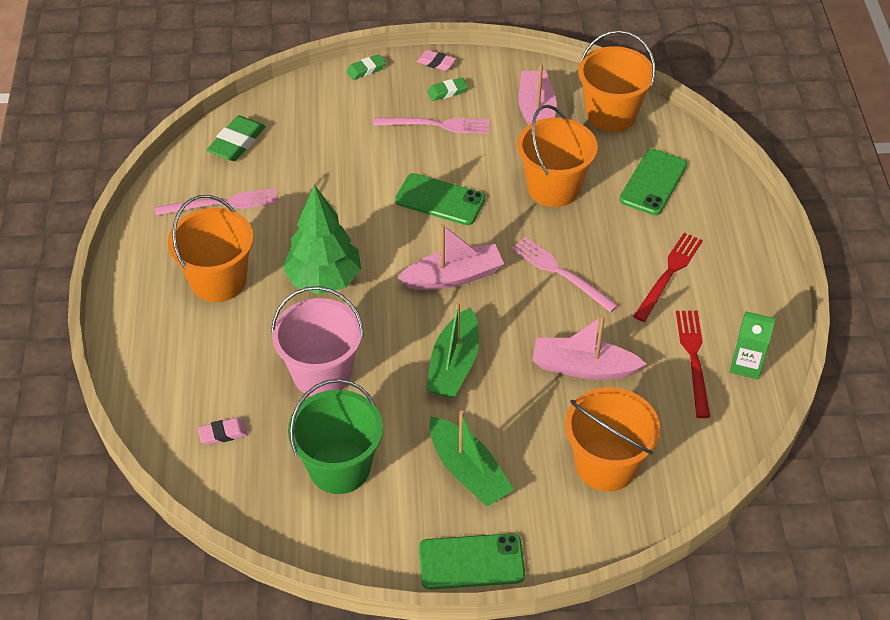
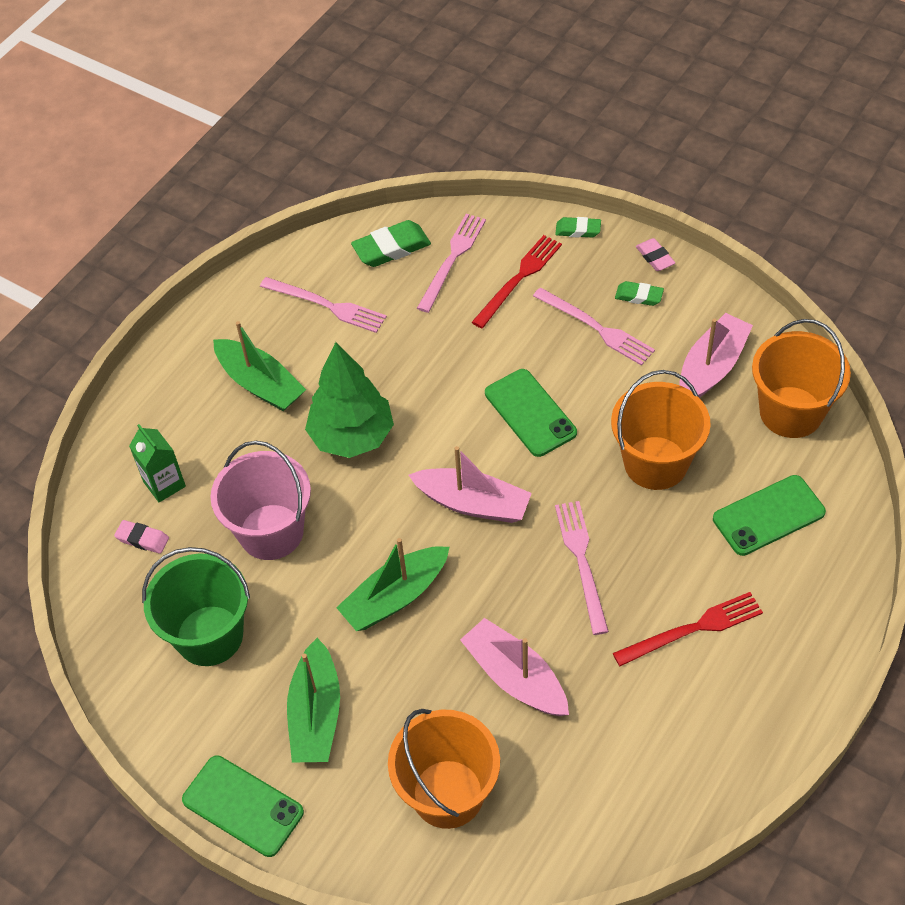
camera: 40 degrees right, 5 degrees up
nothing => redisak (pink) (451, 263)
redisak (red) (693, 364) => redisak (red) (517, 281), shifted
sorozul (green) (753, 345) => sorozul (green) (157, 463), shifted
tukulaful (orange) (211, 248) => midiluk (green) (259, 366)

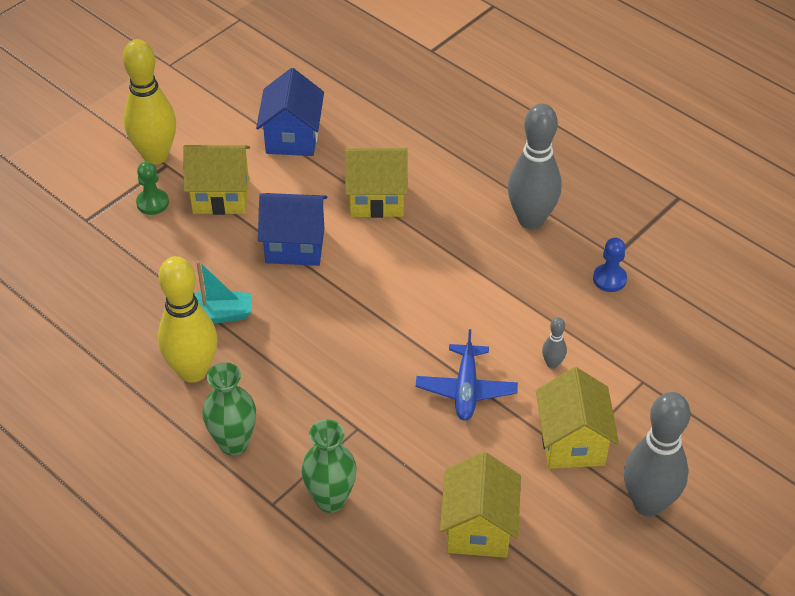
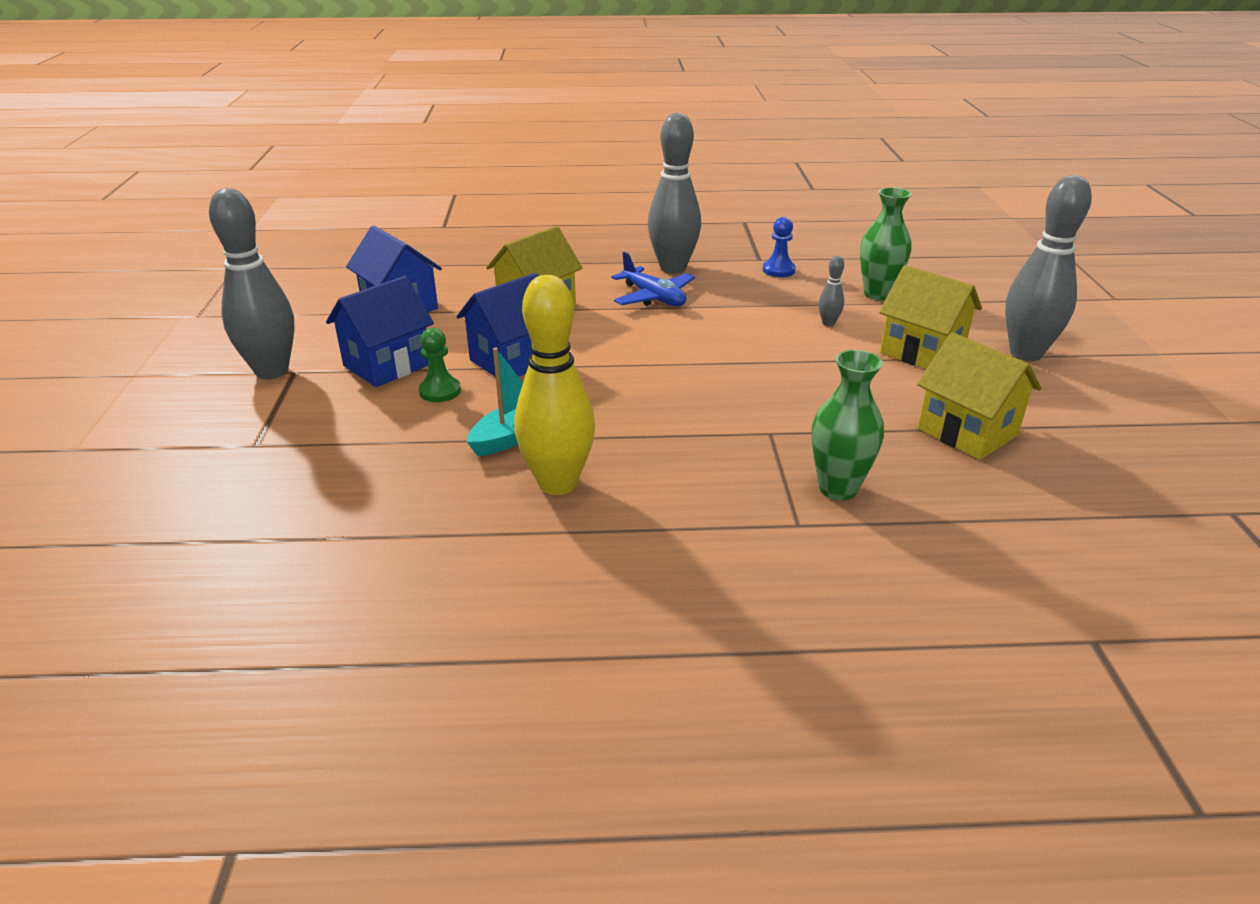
camera: 45 degrees left, 15 degrees down
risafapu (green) (152, 188) => risafapu (green) (440, 365), shifted
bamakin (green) (229, 409) => bamakin (green) (885, 243), shifted
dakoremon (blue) (467, 375) => dakoremon (blue) (653, 278), shifted
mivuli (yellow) (149, 102) => mivuli (grey) (252, 283)
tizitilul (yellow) (216, 180) => tizitilul (blue) (380, 331)

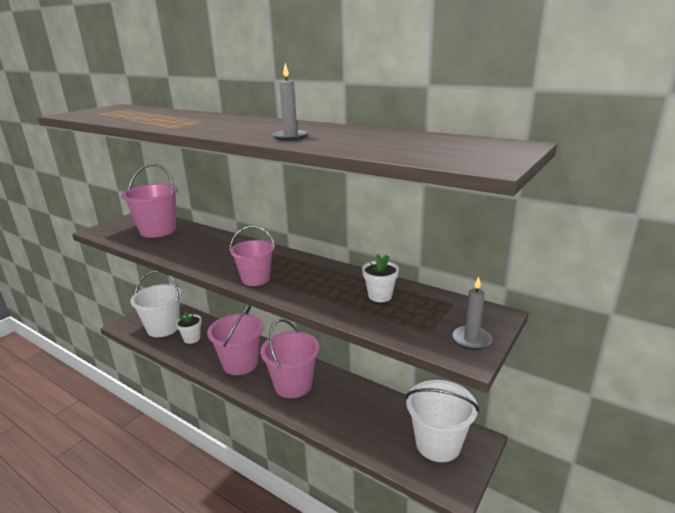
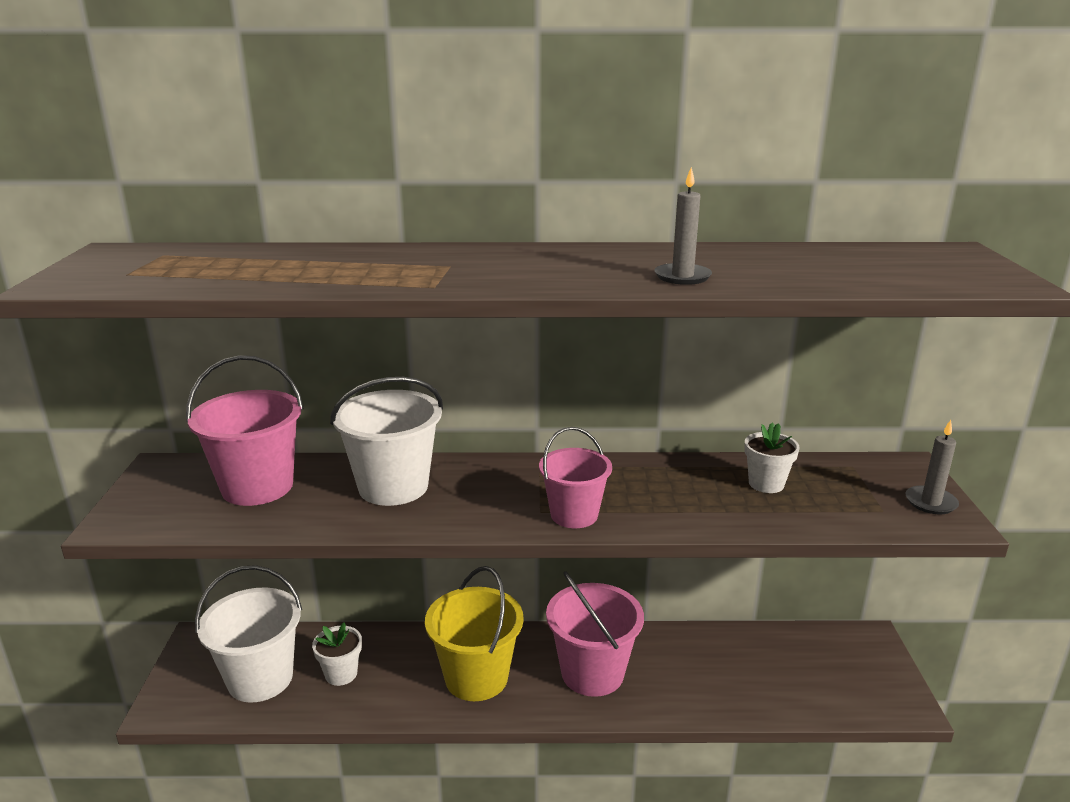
camera: 35 degrees left, 0 degrees up
tukulaful (white) (442, 421) => tukulaful (white) (386, 441), shifted
tukulaful (pink) (235, 340) => tukulaful (yellow) (474, 633)

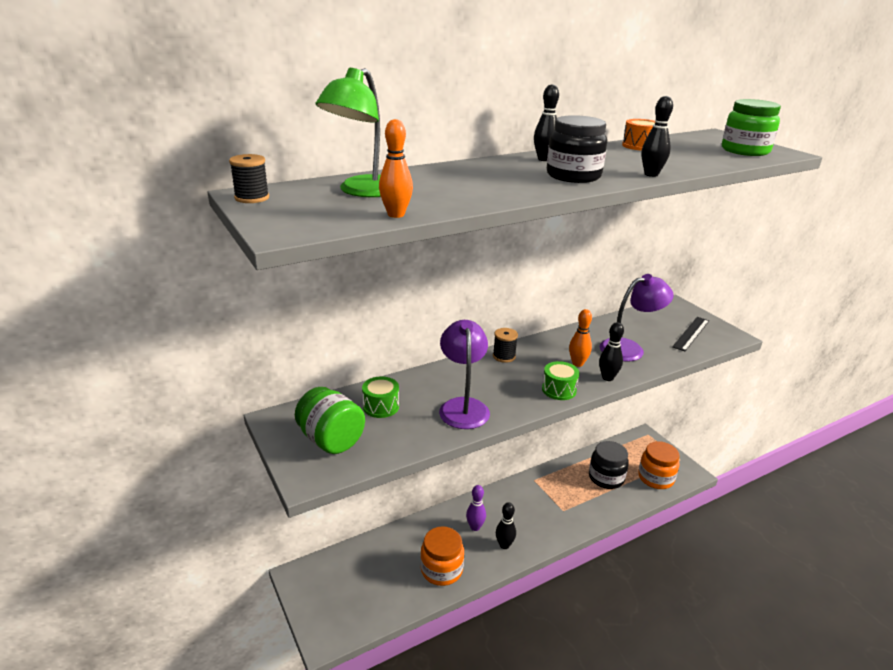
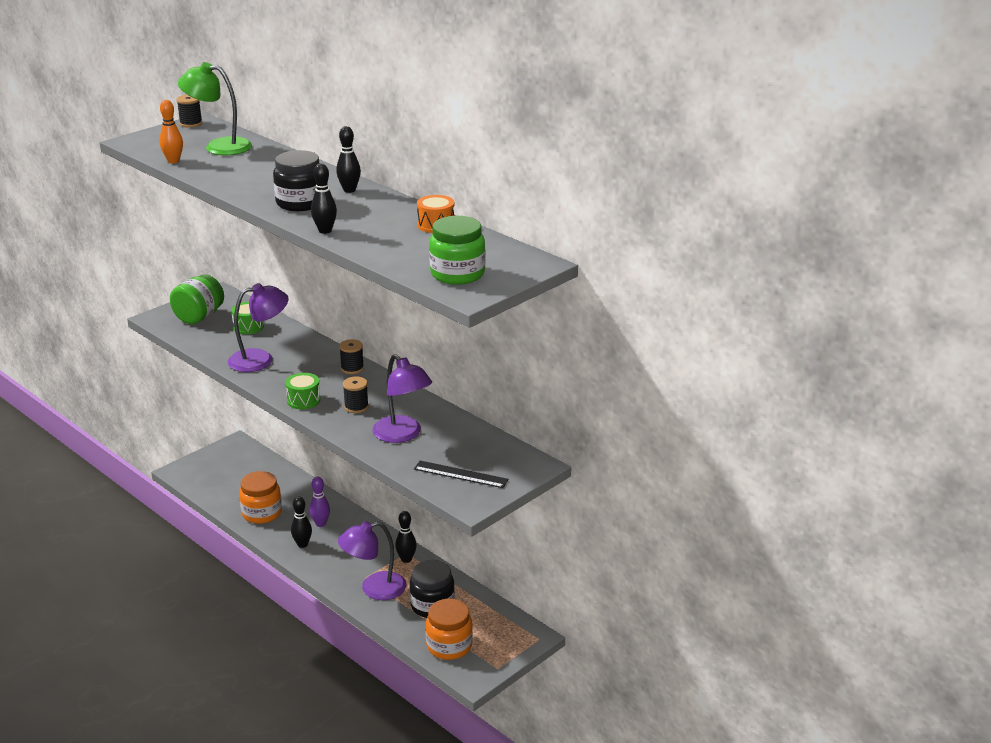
camera: 75 degrees right, 0 degrees up
nothing => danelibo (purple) (372, 560)
mivuli (black) (611, 351) => mivuli (black) (406, 537), shifted
mivuli (orange) (580, 338) => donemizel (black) (356, 395)

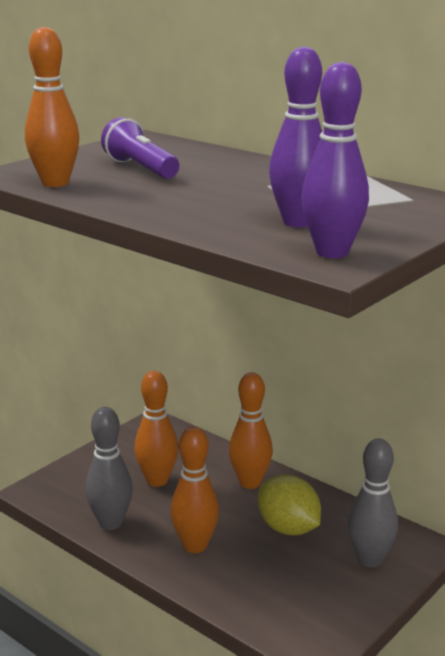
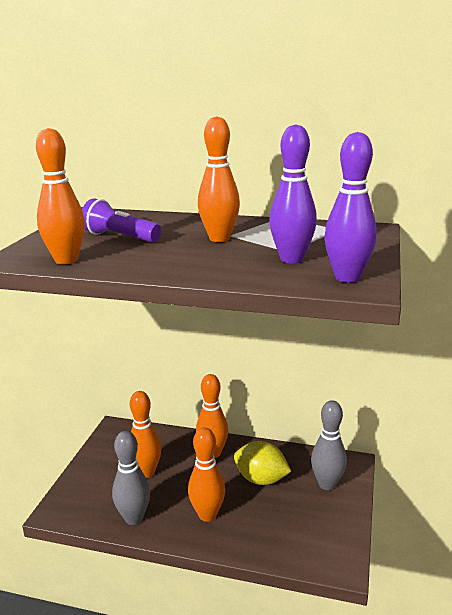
camera: 25 degrees left, 0 degrees up
nothing => mivuli (orange) (219, 179)

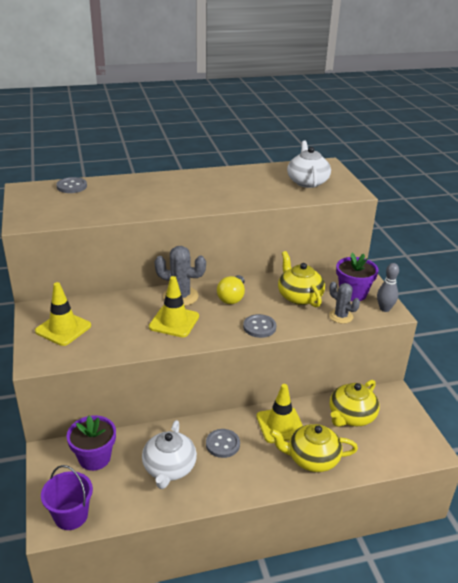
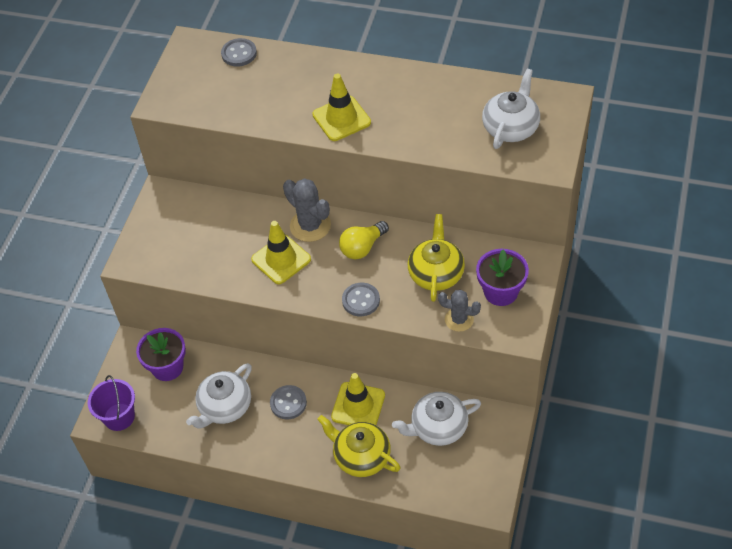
camera: 35 degrees right, 20 degrees up
mivuli (grey) (388, 287) => nothing
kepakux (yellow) (63, 314) => kepakux (yellow) (341, 107), shifted
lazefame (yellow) (355, 403) => lazefame (white) (436, 419)
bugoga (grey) (344, 303) => bugoga (grey) (459, 311), 60 degrees counterclockwise

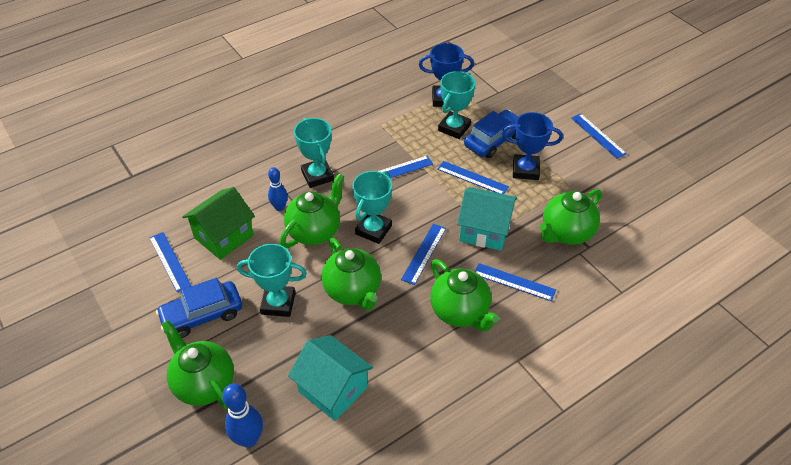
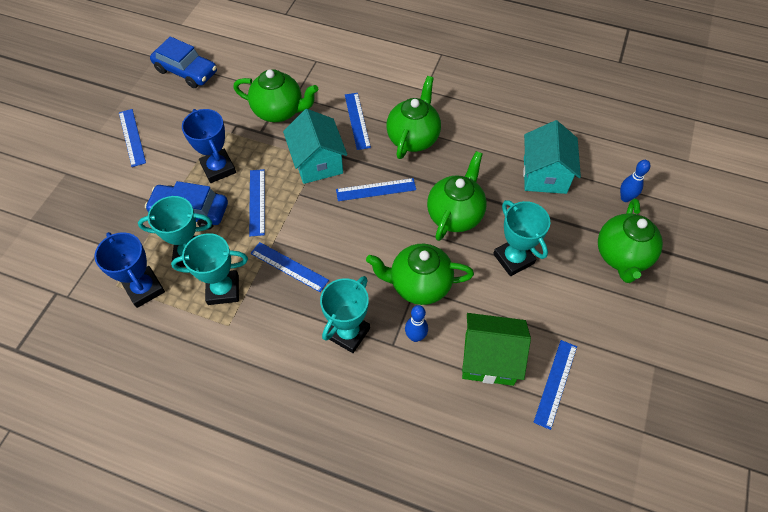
camera: 125 degrees left, 10 degrees up
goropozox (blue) (199, 308) => goropozox (blue) (183, 62), shifted
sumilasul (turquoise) (372, 207) => sumilasul (turquoise) (209, 269), shifted
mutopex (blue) (599, 136) => mutopex (blue) (132, 138), 45 degrees counterclockwise
mivuli (blue) (242, 415) => mivuli (blue) (635, 181), x0.66

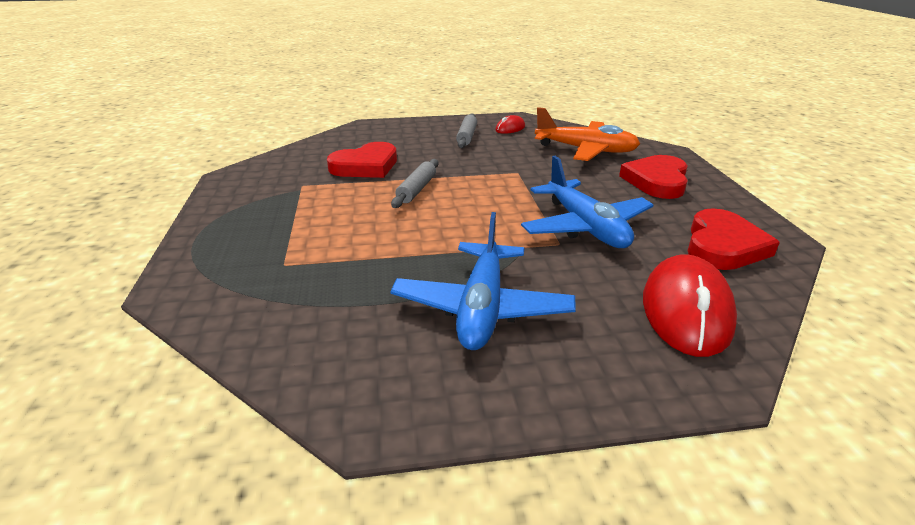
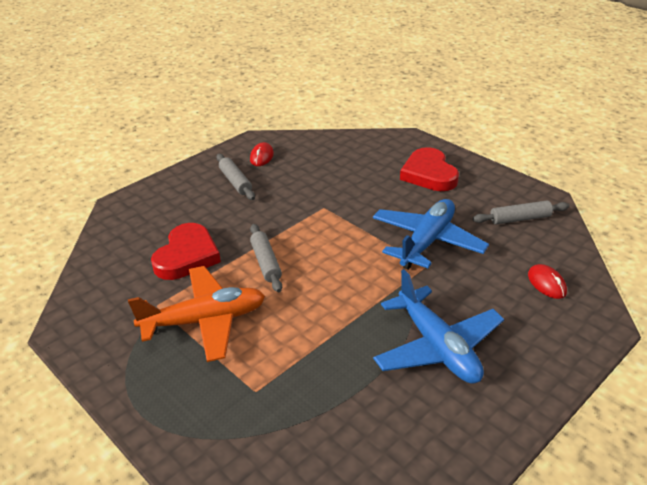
camera: 35 degrees left, 5 degrees up
dakoremon (orange) (587, 134) => dakoremon (orange) (196, 314), shifted
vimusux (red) (733, 239) => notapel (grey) (521, 212)
dakoremon (blue) (587, 202) => dakoremon (blue) (431, 234), 90 degrees counterclockwise
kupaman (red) (690, 305) => kupaman (red) (547, 281), x0.48

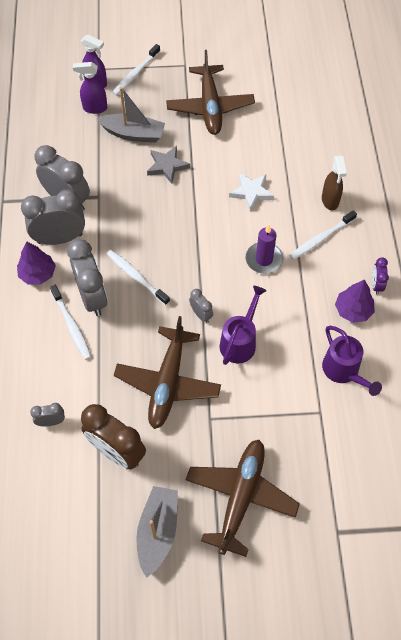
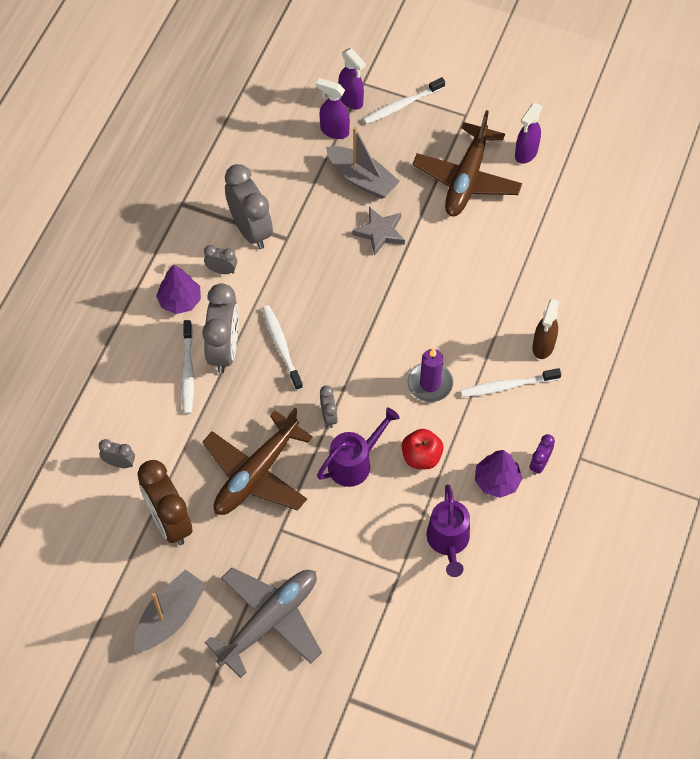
camera: 25 degrees right, 0 degrees up
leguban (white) (251, 192) => nothing
nothing => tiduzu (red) (423, 449)
nothing => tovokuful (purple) (529, 133)
dakoremon (brown) (243, 498) => dakoremon (grey) (263, 622)
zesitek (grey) (53, 217) => zesitek (grey) (220, 259), x0.48

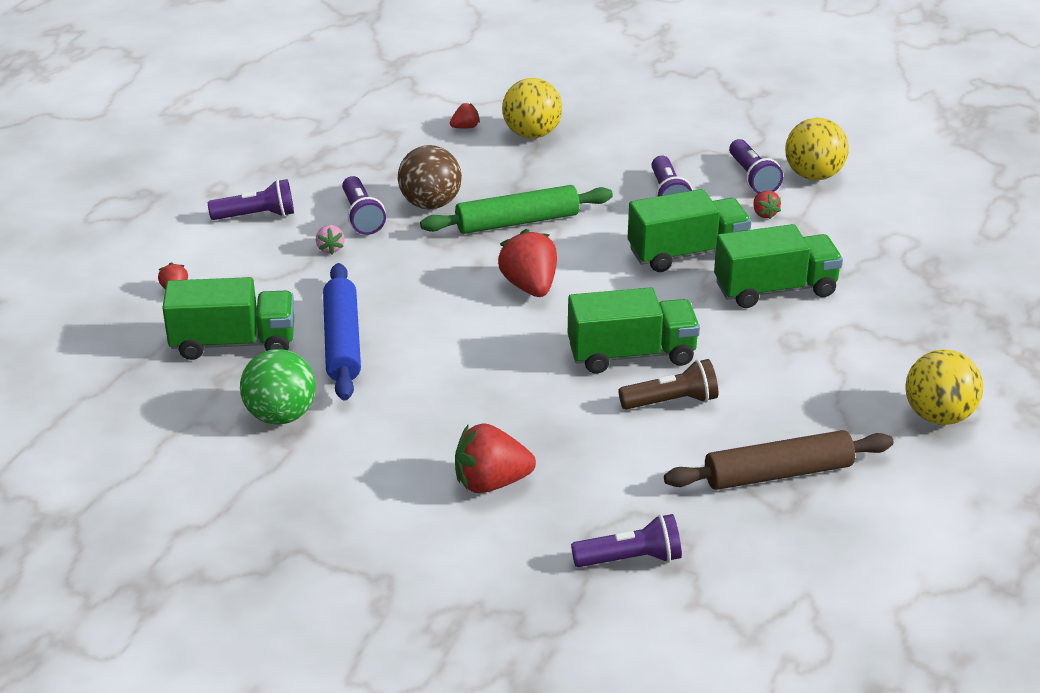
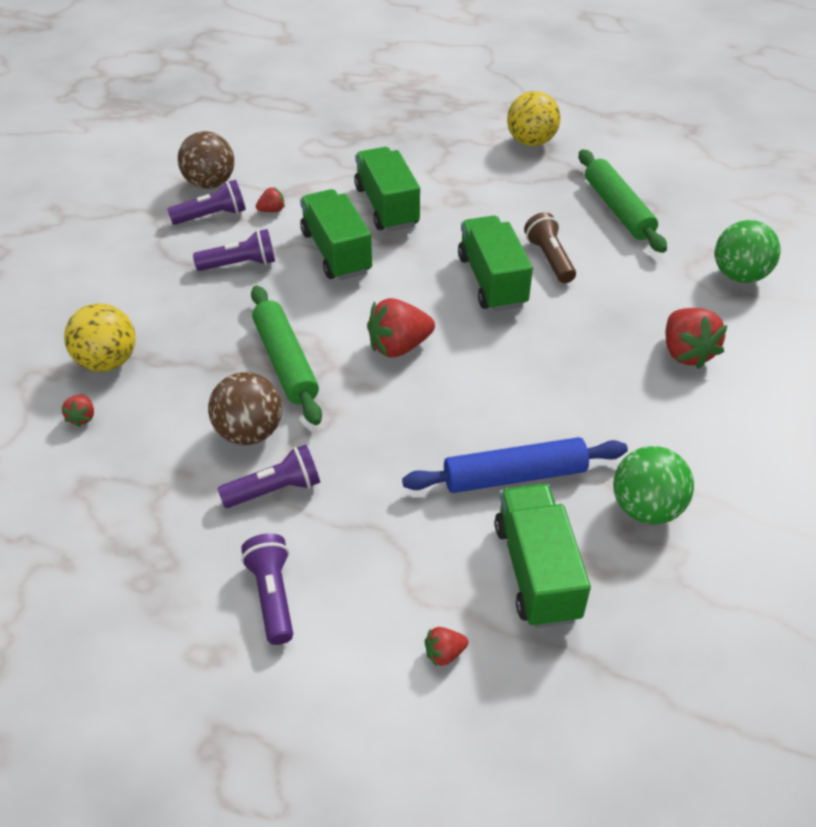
camera: 95 degrees left, 10 degrees up
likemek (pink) (330, 239) => nothing
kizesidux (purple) (626, 540) => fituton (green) (748, 251)
notapel (brown) (779, 460) => notapel (green) (623, 201)
fituton (yellow) (817, 149) => fituton (brown) (206, 160)
likemek (red) (465, 116) => likemek (red) (78, 411), 150 degrees counterclockwise

